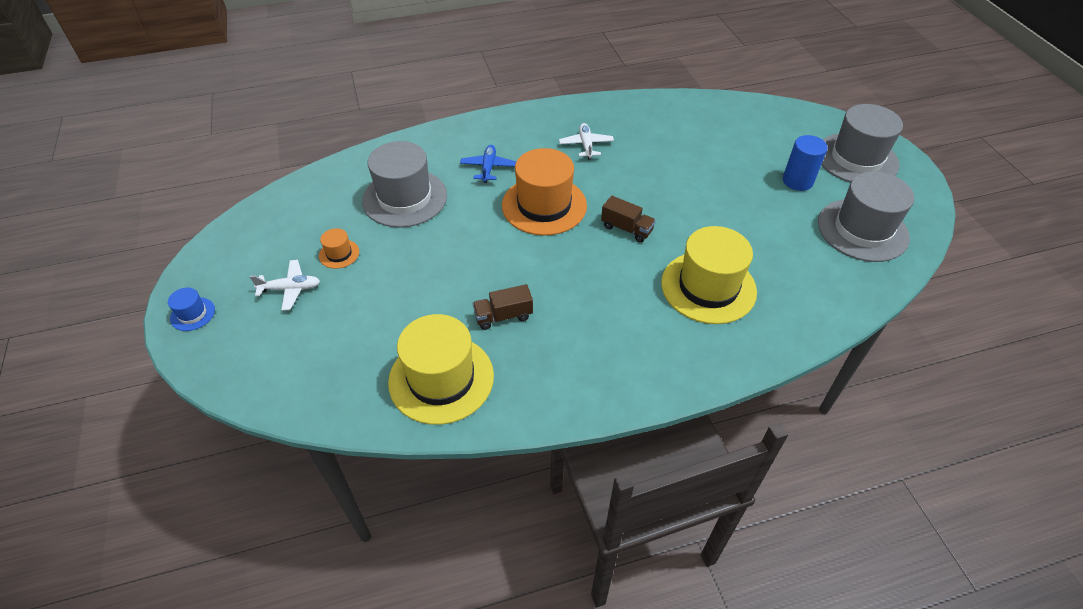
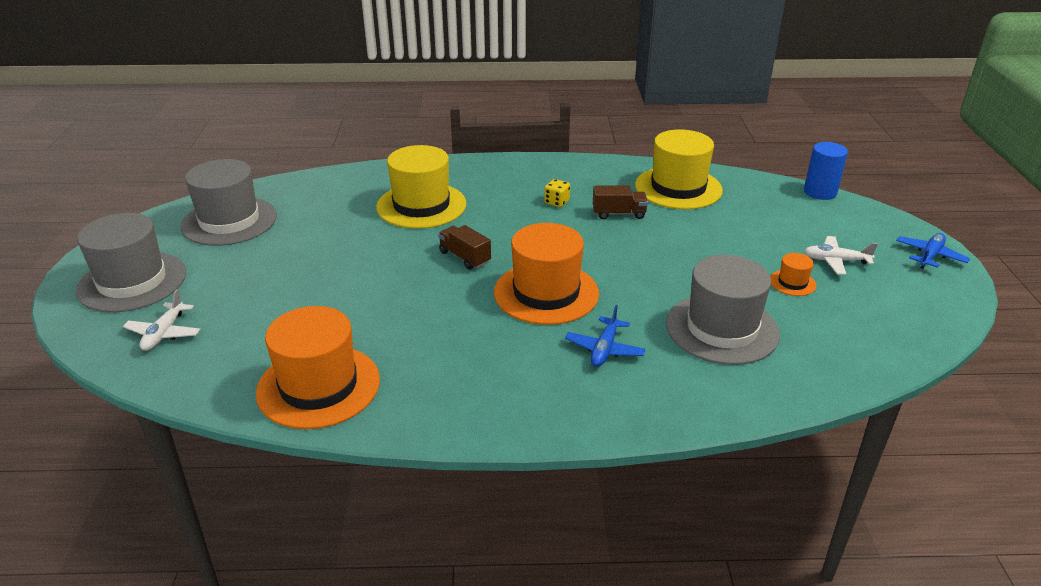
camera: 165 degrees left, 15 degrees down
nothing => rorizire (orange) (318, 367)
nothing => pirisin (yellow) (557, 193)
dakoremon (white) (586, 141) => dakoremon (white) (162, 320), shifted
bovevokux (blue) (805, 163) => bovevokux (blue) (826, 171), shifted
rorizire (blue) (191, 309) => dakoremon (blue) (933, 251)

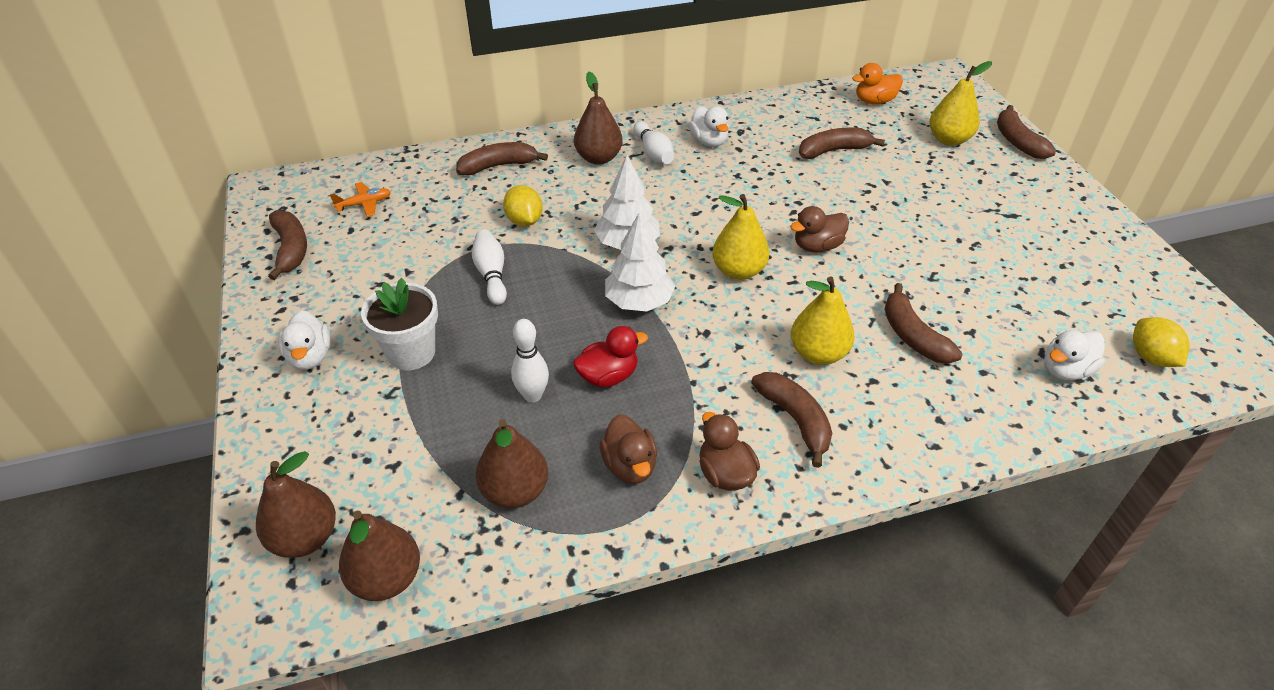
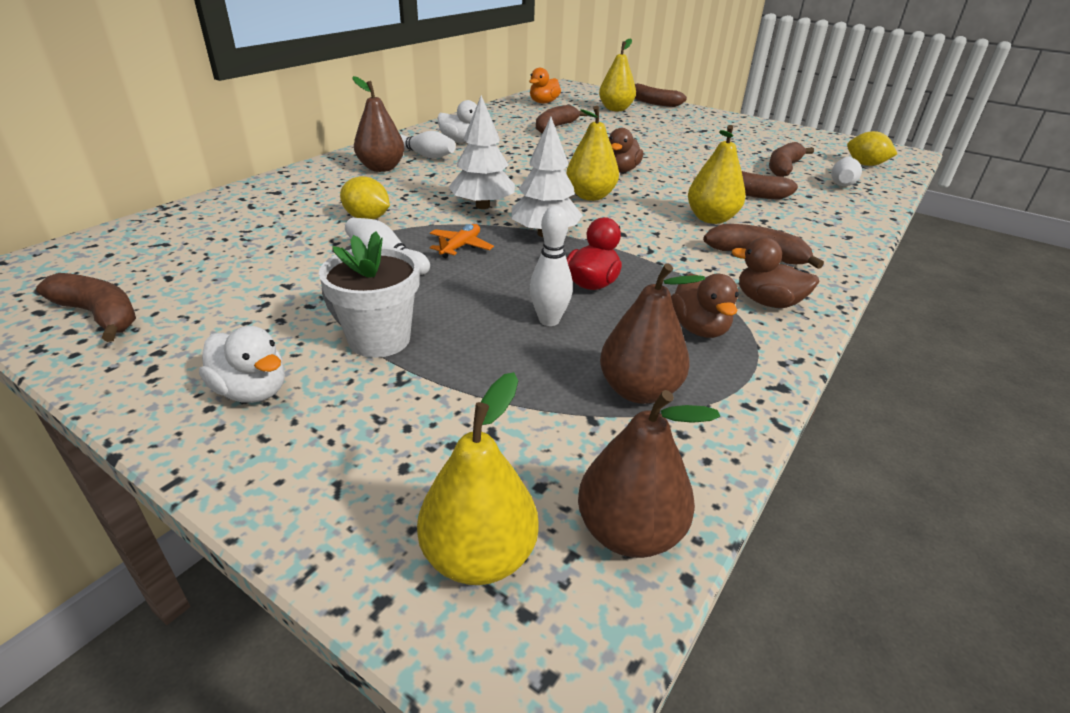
camera: 40 degrees left, 10 degrees down
dakoremon (orange) (360, 199) => dakoremon (orange) (462, 241), shifted
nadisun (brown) (502, 158) => nadisun (brown) (791, 159), shifted
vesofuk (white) (1074, 355) => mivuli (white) (846, 171)
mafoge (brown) (296, 504) => mafoge (yellow) (478, 478)
vesofuk (brown) (628, 449) => vesofuk (brown) (705, 305), 45 degrees clockwise

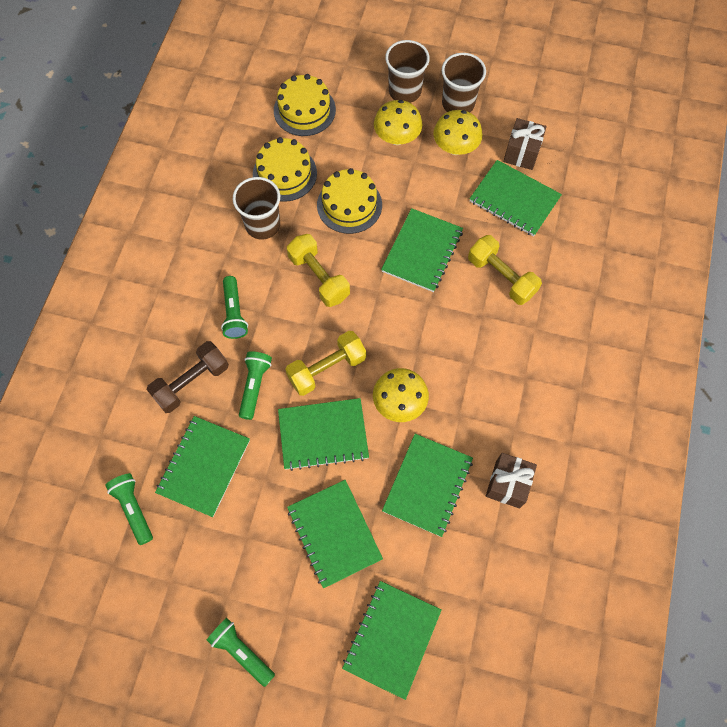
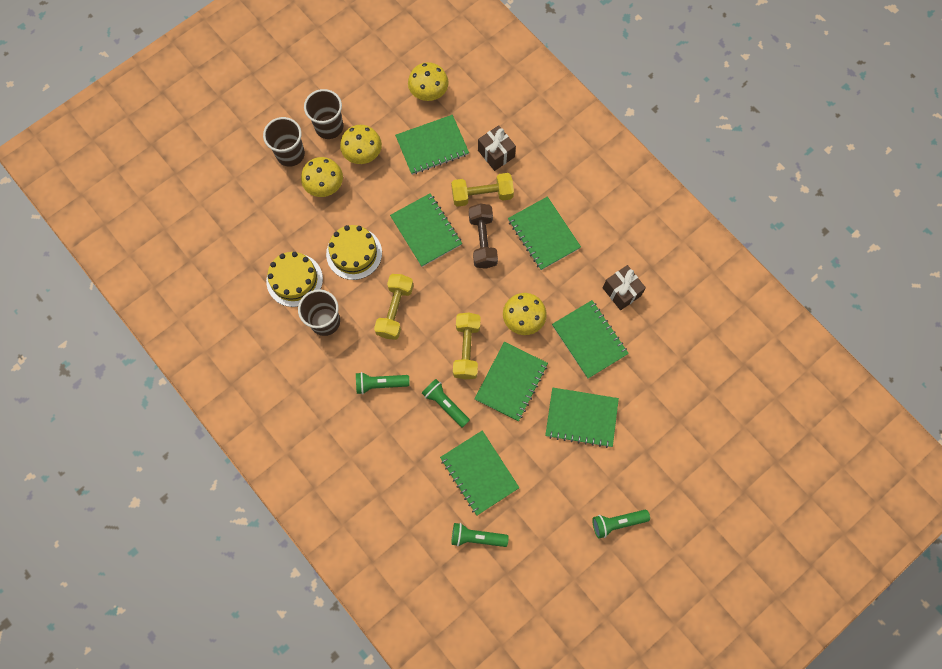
camera: 55 degrees left, 5 degrees up
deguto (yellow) (305, 105) => nothing
nothing => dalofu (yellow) (428, 81)
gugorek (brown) (188, 377) => gugorek (brown) (483, 236), shifted
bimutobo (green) (392, 640) => bimutobo (green) (544, 233), shifted
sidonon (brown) (525, 144) => sidonon (brown) (497, 148), shifted
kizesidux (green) (234, 307) => kizesidux (green) (383, 383), 150 degrees clockwise
gugorek (yellow) (318, 270) => gugorek (yellow) (394, 307), 75 degrees counterclockwise

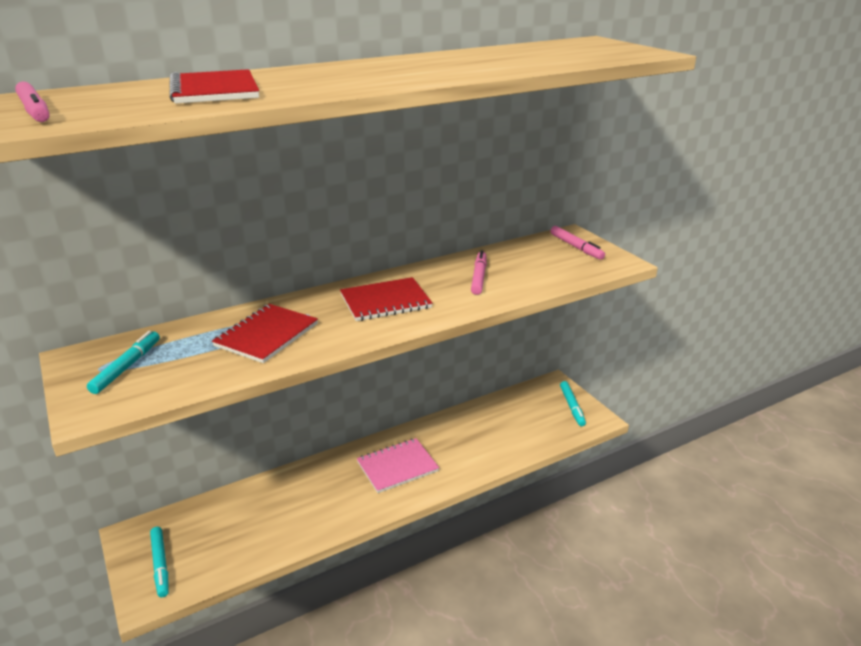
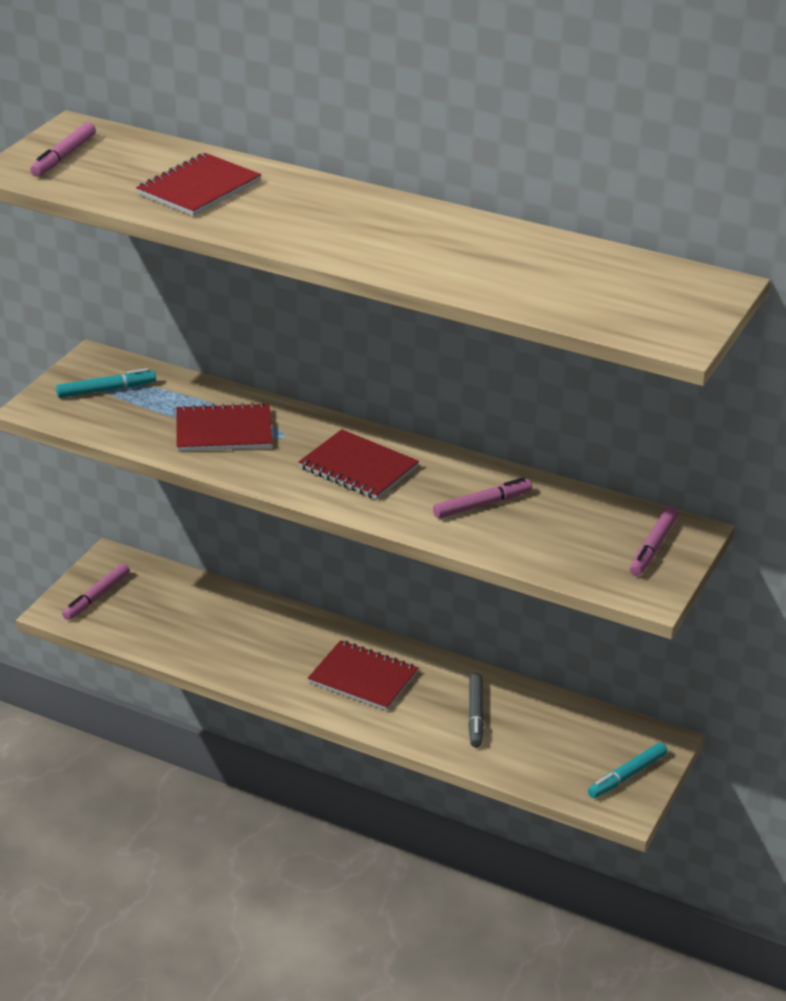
camera: 55 degrees right, 5 degrees up
nothing => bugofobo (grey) (476, 710)
bugofobo (turquoise) (159, 562) => bugofobo (pink) (96, 592)
bimutobo (pink) (398, 465) => bimutobo (red) (363, 675)

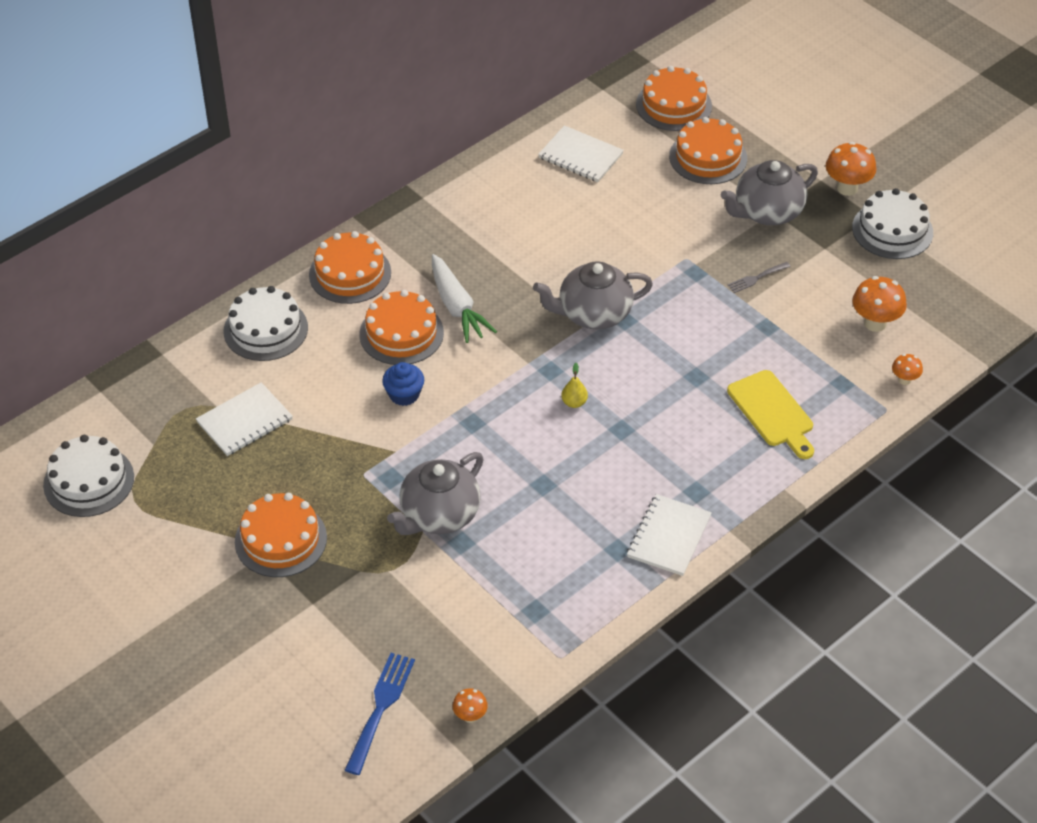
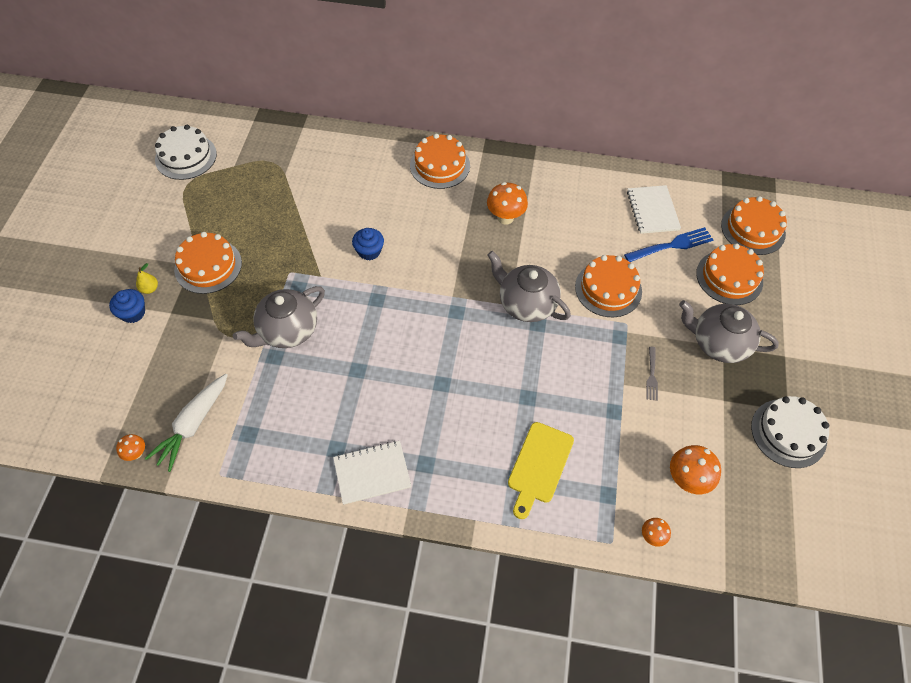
camera: 50 degrees right, 10 degrees up
bimutobo (white) (244, 419) => nothing
deguto (white) (265, 323) => nothing
nothing => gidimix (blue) (127, 306)
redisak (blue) (379, 714) => redisak (blue) (668, 244), shifted
deguto (orange) (401, 327) => deguto (orange) (608, 286), shifted
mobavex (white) (464, 298) => mobavex (white) (186, 423), shifted
mafoge (yellow) (574, 385) => mafoge (yellow) (147, 278), shifted
dalofu (orange) (851, 169) => dalofu (orange) (507, 203), shifted
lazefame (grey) (435, 493) => lazefame (grey) (279, 317), 45 degrees counterclockwise
redisak (grey) (759, 277) => redisak (grey) (652, 374), 105 degrees counterclockwise

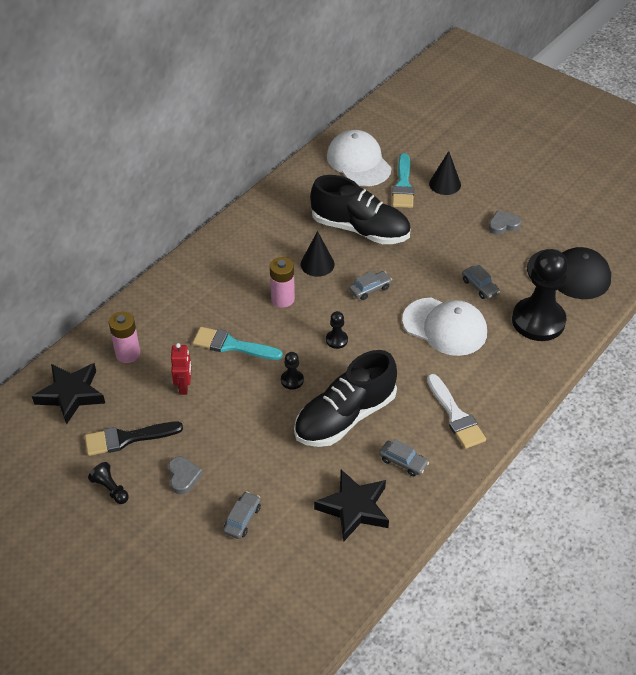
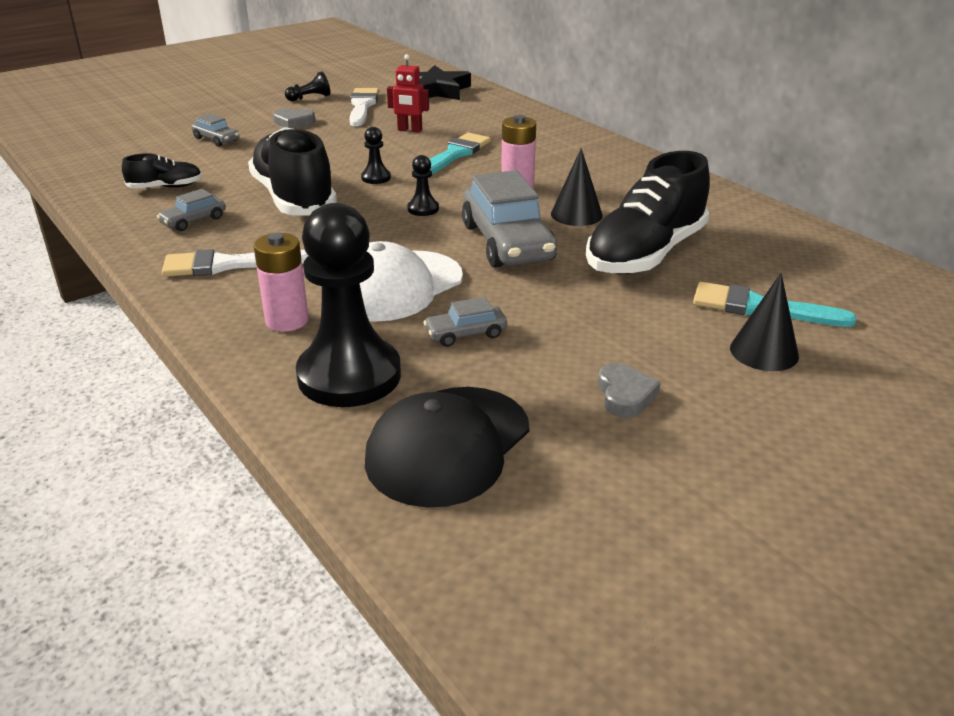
camera: 105 degrees right, 15 degrees down
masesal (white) (359, 158) => nothing
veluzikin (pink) (124, 337) => veluzikin (pink) (281, 282), shifted
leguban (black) (351, 505) => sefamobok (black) (162, 171)
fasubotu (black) (134, 439) => fasubotu (white) (364, 107)
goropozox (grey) (370, 285) => goropozox (grey) (509, 219), x2.13

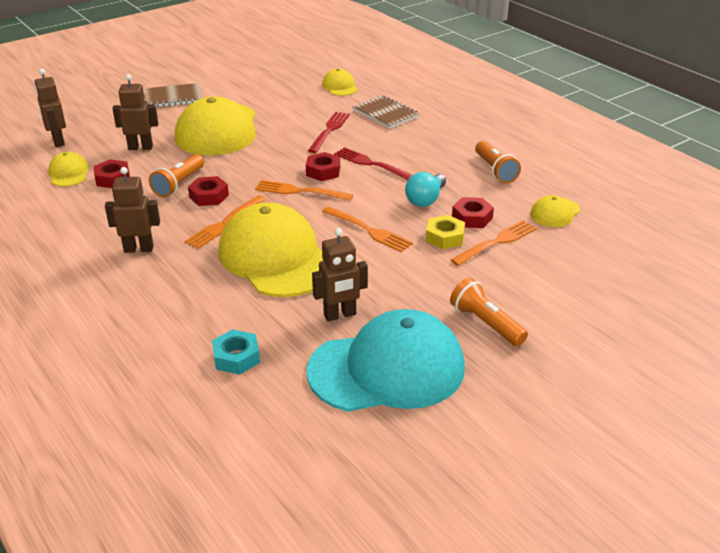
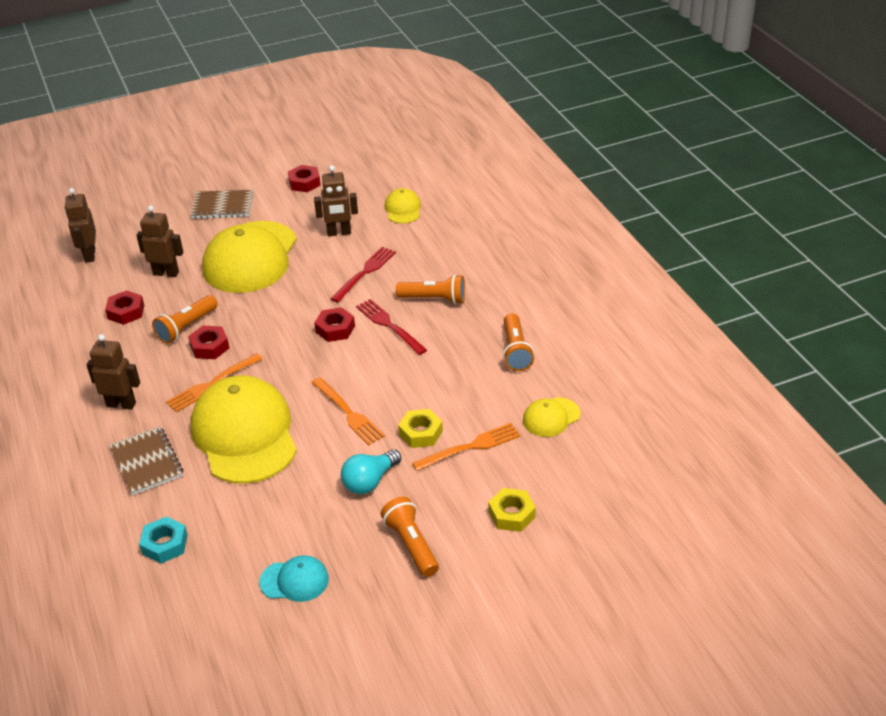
camera: 15 degrees right, 5 degrees up
masesal (yellow) (68, 169) => nothing
redisak (orange) (304, 190) => nothing
nothing => kizesidux (orange) (430, 289)
nothing => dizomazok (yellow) (512, 510)
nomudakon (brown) (340, 275) => nomudakon (brown) (336, 200), shifted
bimutobo (brown) (385, 112) => bimutobo (brown) (147, 460), shifted
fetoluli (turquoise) (425, 189) => fetoluli (turquoise) (371, 471), shifted
dizomazok (red) (473, 212) => dizomazok (red) (304, 178), shifted
masesal (turquoise) (386, 360) => masesal (turquoise) (294, 578), x0.45

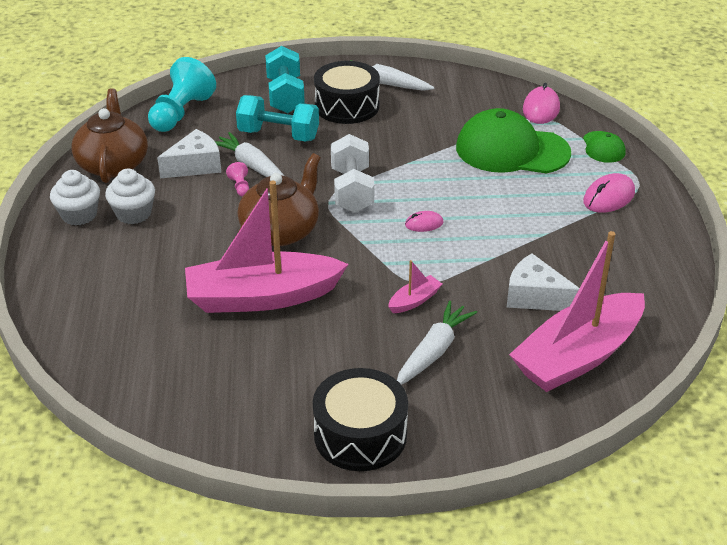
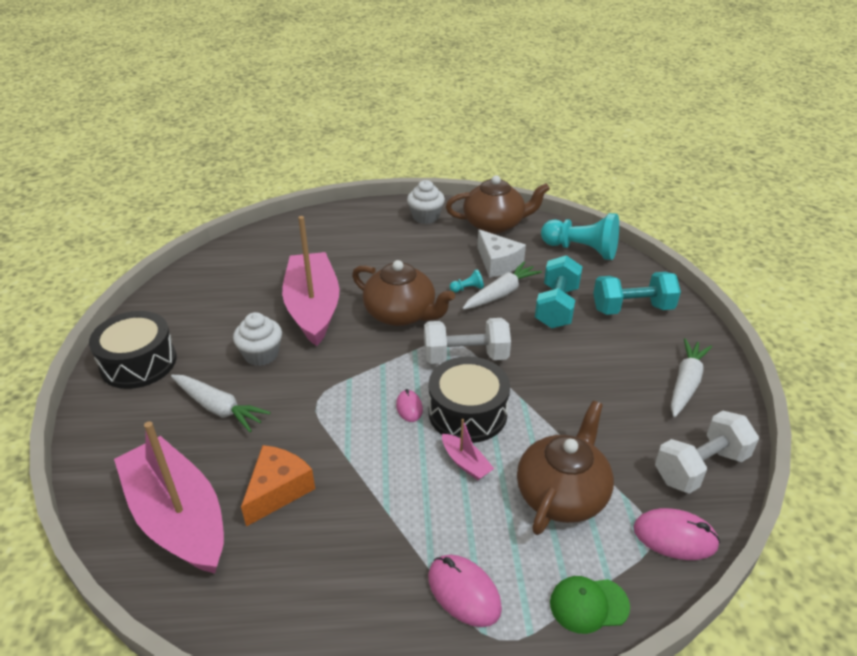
camera: 90 degrees right, 0 degrees up
nothing => gugorek (white) (707, 452)
gidimix (white) (130, 196) => gidimix (white) (257, 339), shifted
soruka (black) (347, 92) => soruka (black) (469, 399), shifted
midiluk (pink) (415, 286) => midiluk (pink) (468, 449), shifted
masesal (green) (513, 141) => lazefame (brown) (565, 468)
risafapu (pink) (237, 179) => risafapu (turquoise) (467, 280)
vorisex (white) (543, 282) => vorisex (orange) (278, 486)

